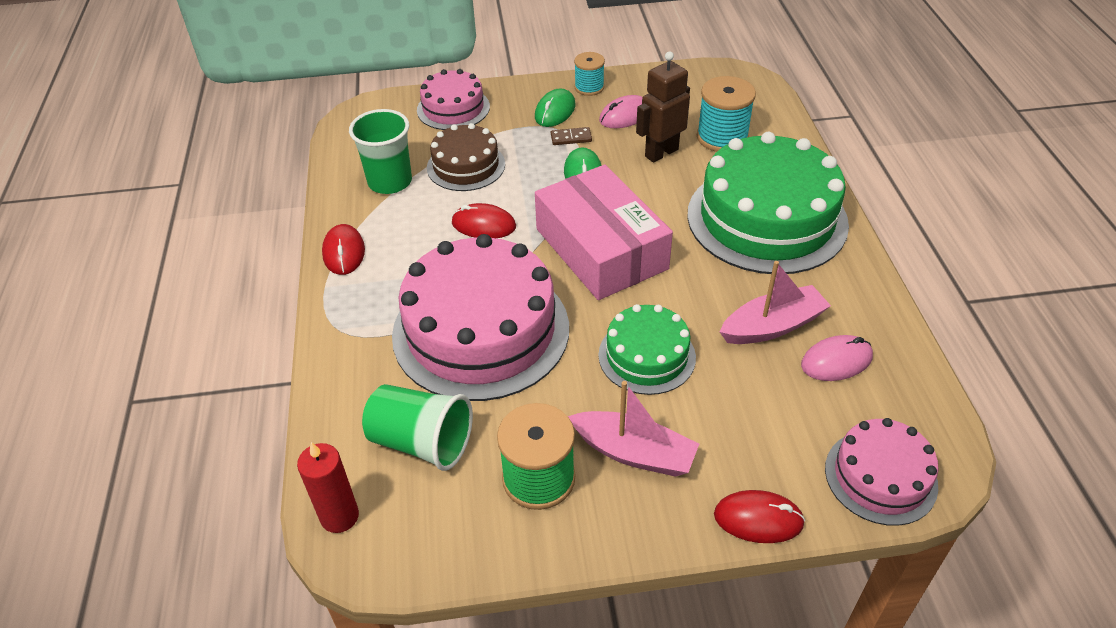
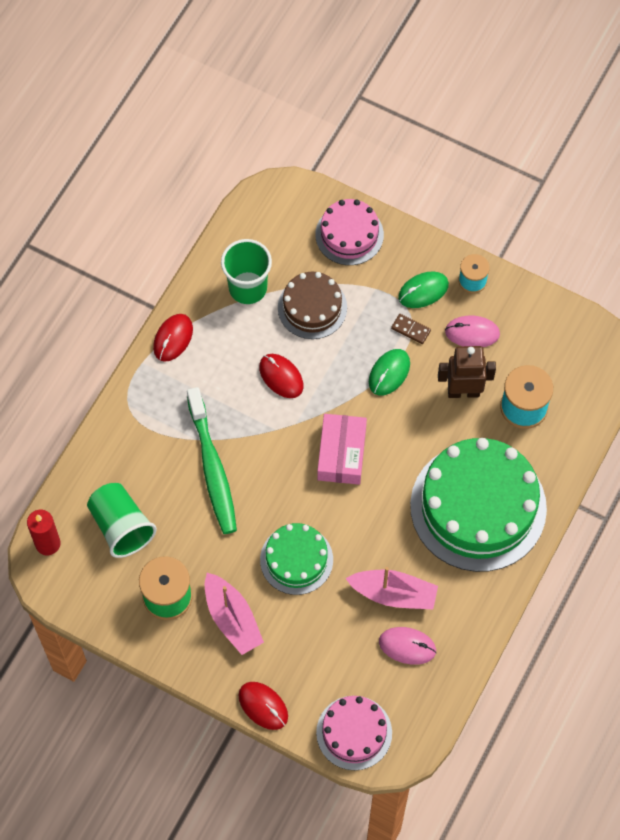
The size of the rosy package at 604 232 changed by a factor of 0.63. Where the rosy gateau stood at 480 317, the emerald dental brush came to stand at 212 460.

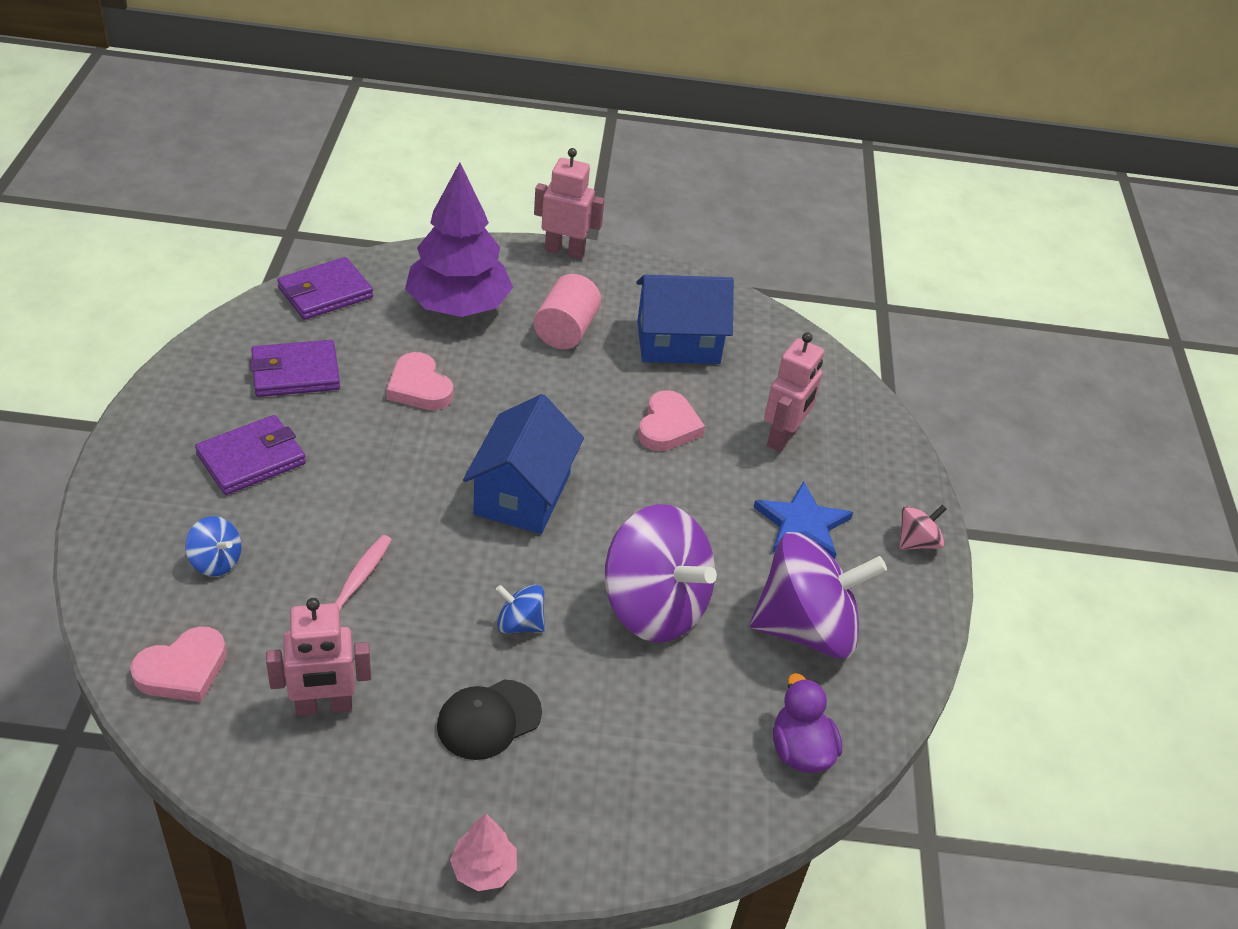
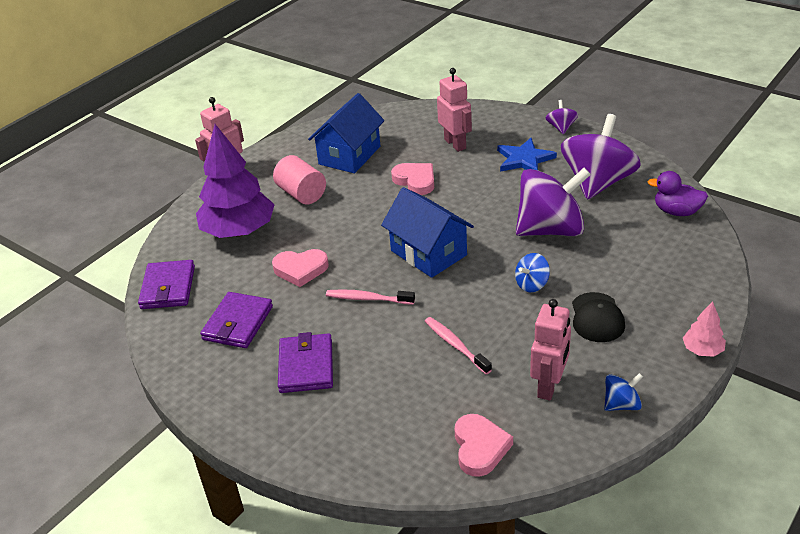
What was the rosy whirligig at 923 527 turned into the royal purple whirligig at 562 117. The cobalt whirligig ended up elsewhere, having gone from 213 546 to 623 392. The second view gained the rosy dental brush at 370 297.

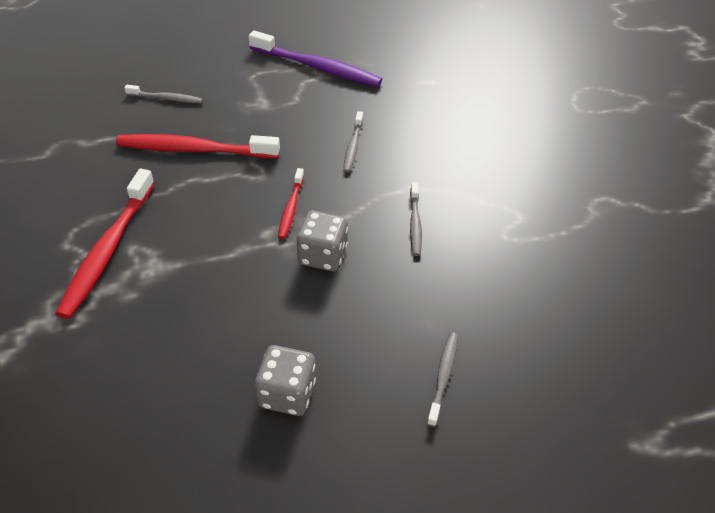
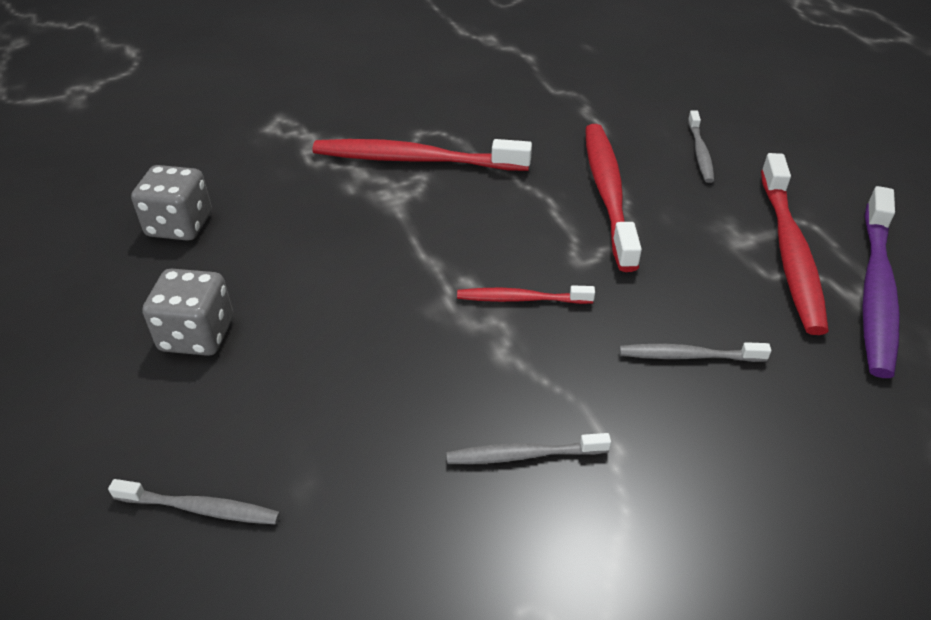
The grey game die ended up elsewhere, having gone from 322 241 to 171 203. The second view gained the red dental brush at 795 244.

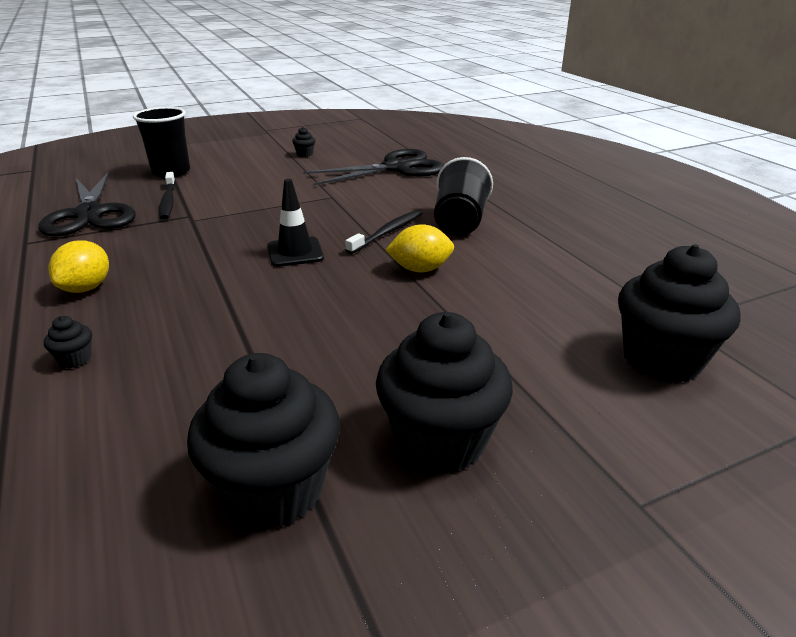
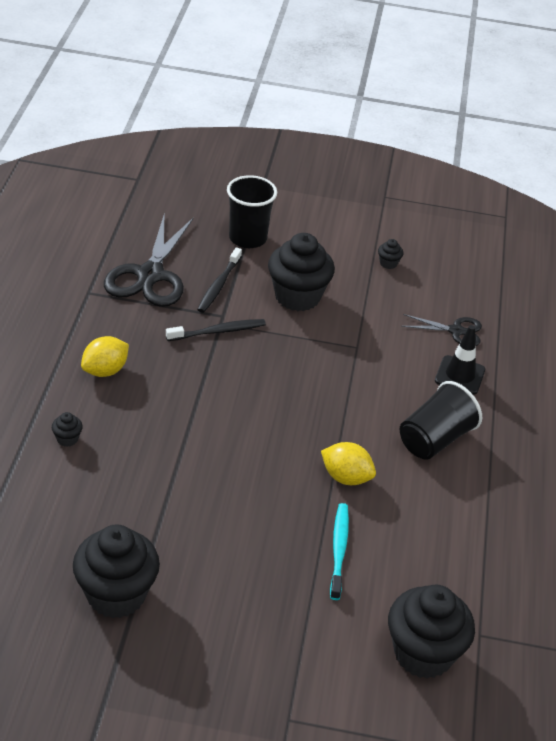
The size of the ebony shears at 373 167 changed by a factor of 0.53. The ebony road cone ended up elsewhere, having gone from 295 223 to 460 360. The ebony dental brush ended up elsewhere, having gone from 383 232 to 216 330. The ebony fairy cake ended up elsewhere, having gone from 444 393 to 301 272. The second view gained the turquoise dental brush at 339 551.

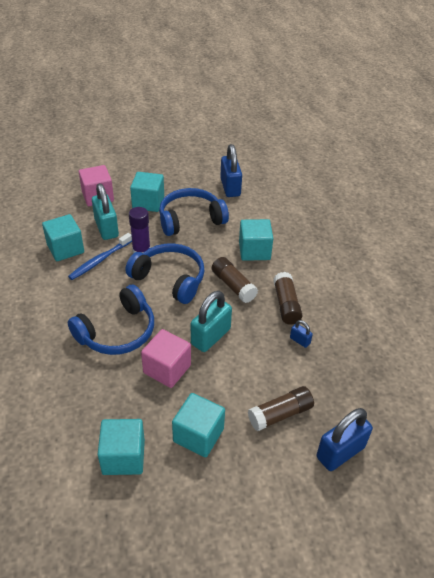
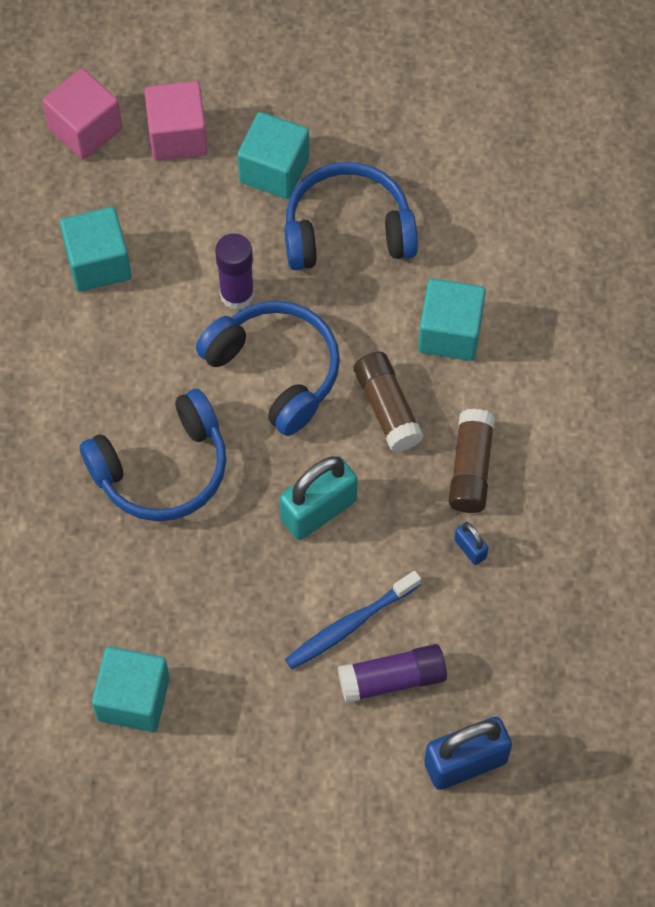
The second view lost the cobalt small lock at 231 170. The second view lost the turquoise small lock at 105 211. The cobalt dental brush ended up elsewhere, having gone from 100 256 to 353 620. The rosy solid cube ended up elsewhere, having gone from 166 358 to 82 114. What was the russet glue stick at 281 408 turned into the royal purple glue stick at 392 673. The second view lost the turquoise solid cube at 198 425.

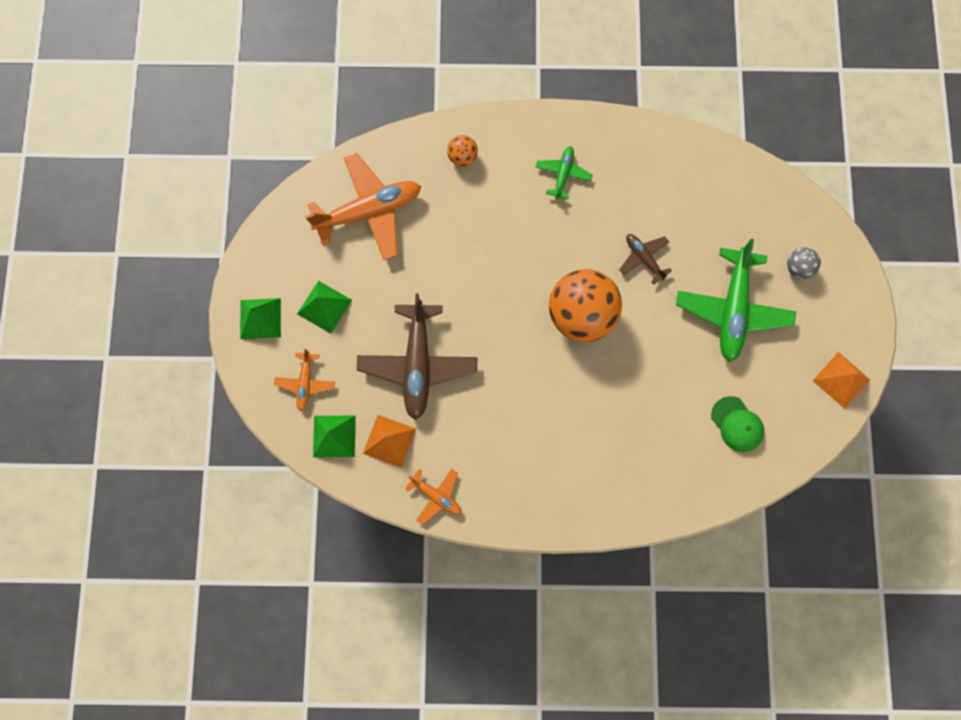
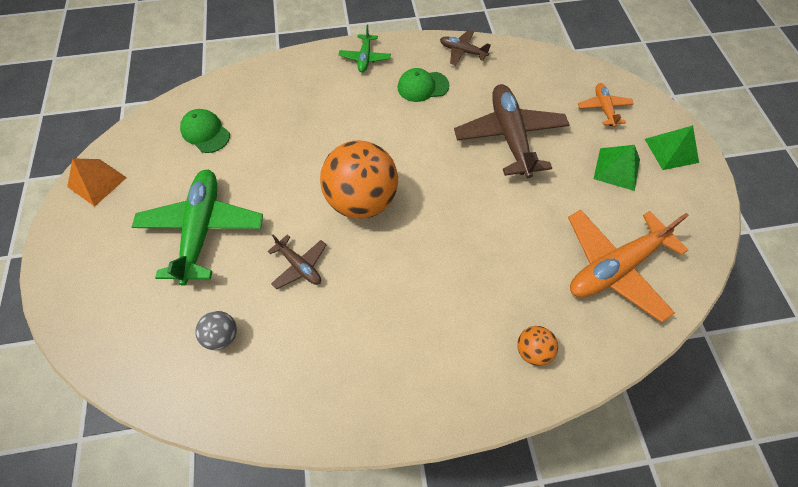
The emerald plane ended up elsewhere, having gone from 564 172 to 365 48. The grey play ball ended up elsewhere, having gone from 804 263 to 216 330. The second view lost the emerald pyramid at 334 436. The second view lost the orange-coloured pyramid at 389 441. What was the orange-coloured plane at 433 497 turned into the russet plane at 465 47. The second view gained the emerald baseball cap at 423 85.

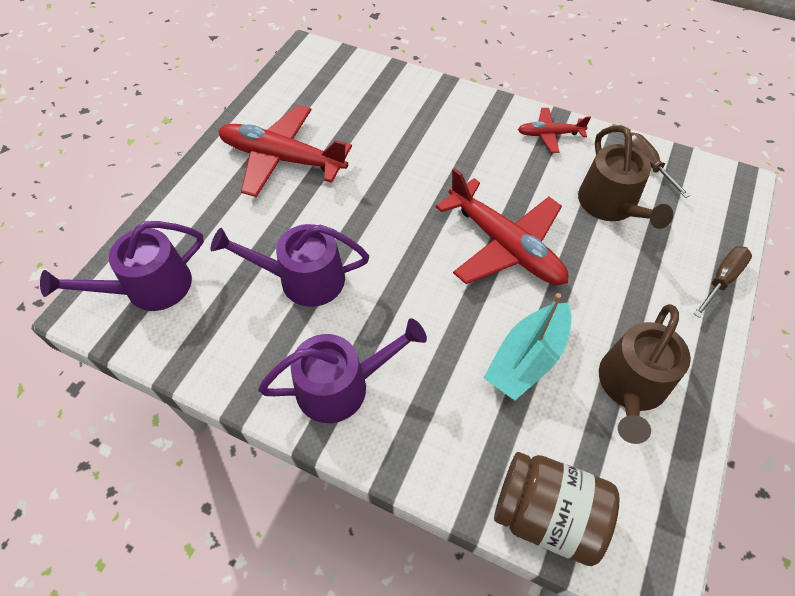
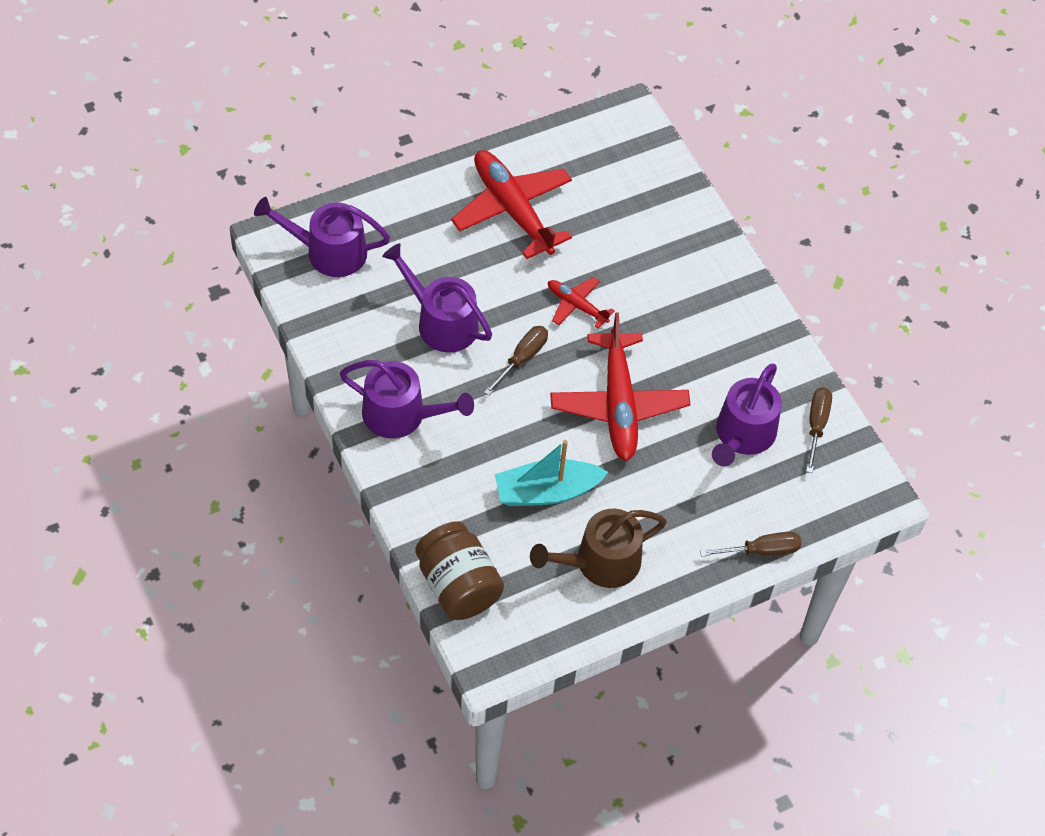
The red plane ended up elsewhere, having gone from 554 130 to 581 303. What was the russet sprinkling can at 625 177 turned into the royal purple sprinkling can at 747 415. The second view gained the russet screwdriver at 516 361.

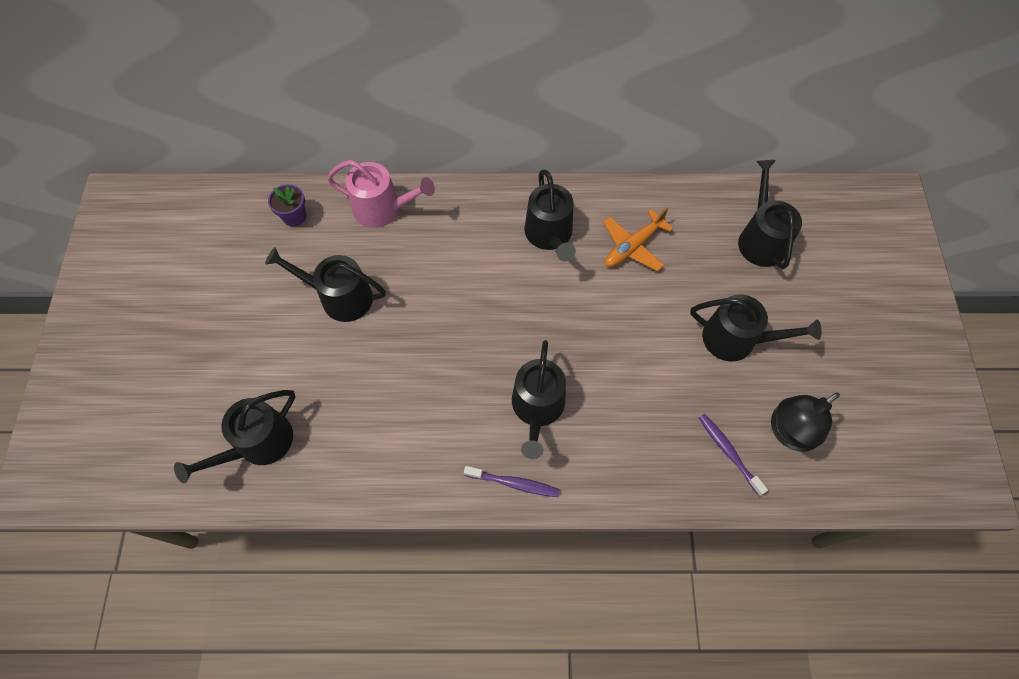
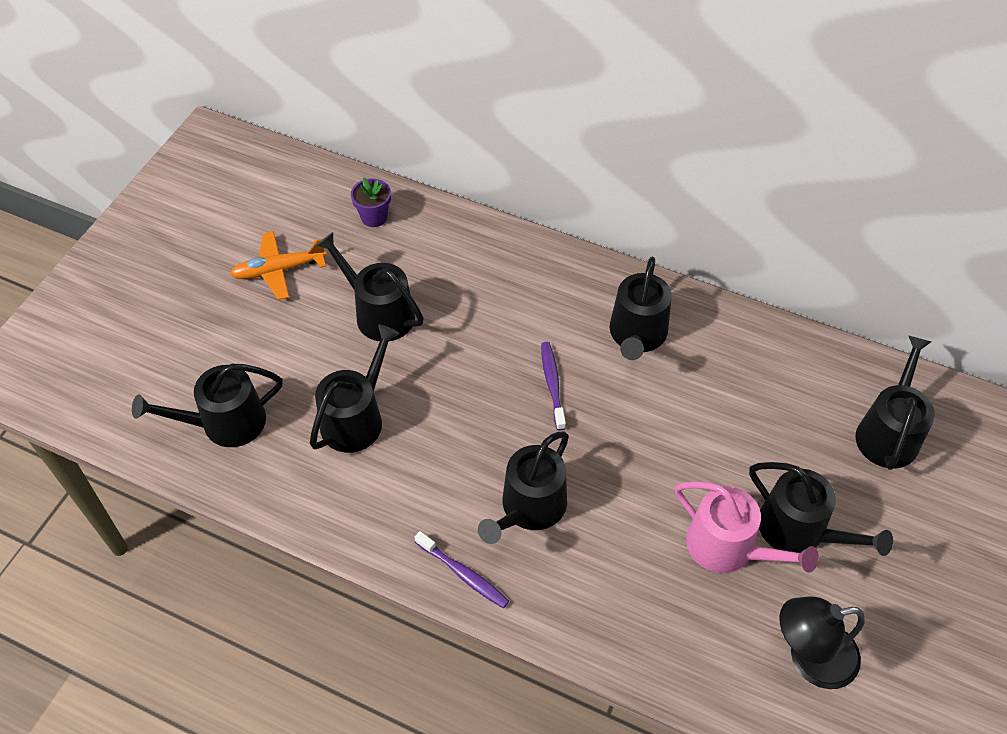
The rosy sprinkling can ended up elsewhere, having gone from 381 194 to 747 527. The orange-coloured plane ended up elsewhere, having gone from 638 239 to 278 265. The royal purple dental brush ended up elsewhere, having gone from 733 455 to 553 386. The second view gained the ebony sprinkling can at 355 388.

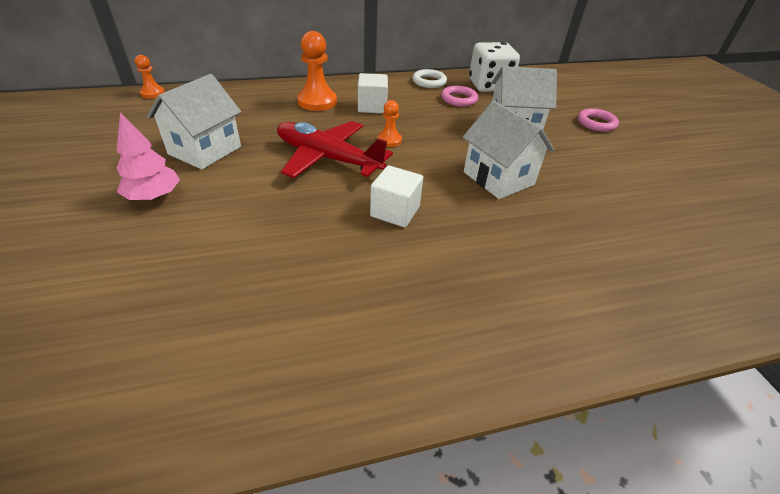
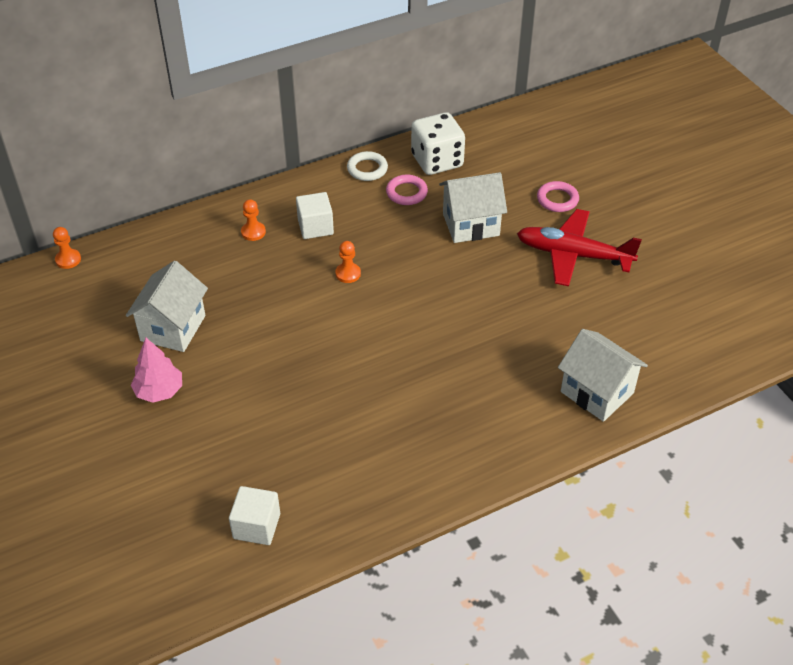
The size of the orange-coloured game pawn at 317 71 changed by a factor of 0.56. The pure white house ended up elsewhere, having gone from 509 150 to 603 375. The red plane ended up elsewhere, having gone from 335 149 to 579 247. The pure white solid cube ended up elsewhere, having gone from 396 196 to 254 515.

